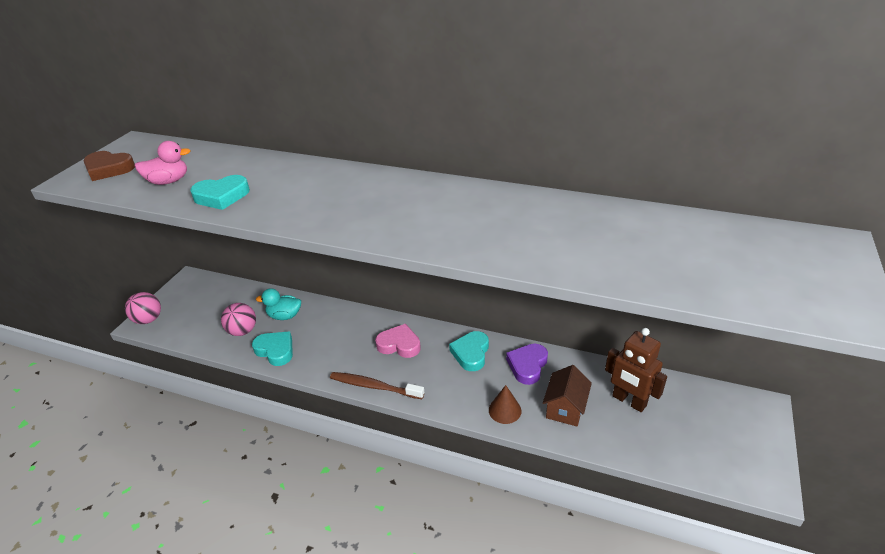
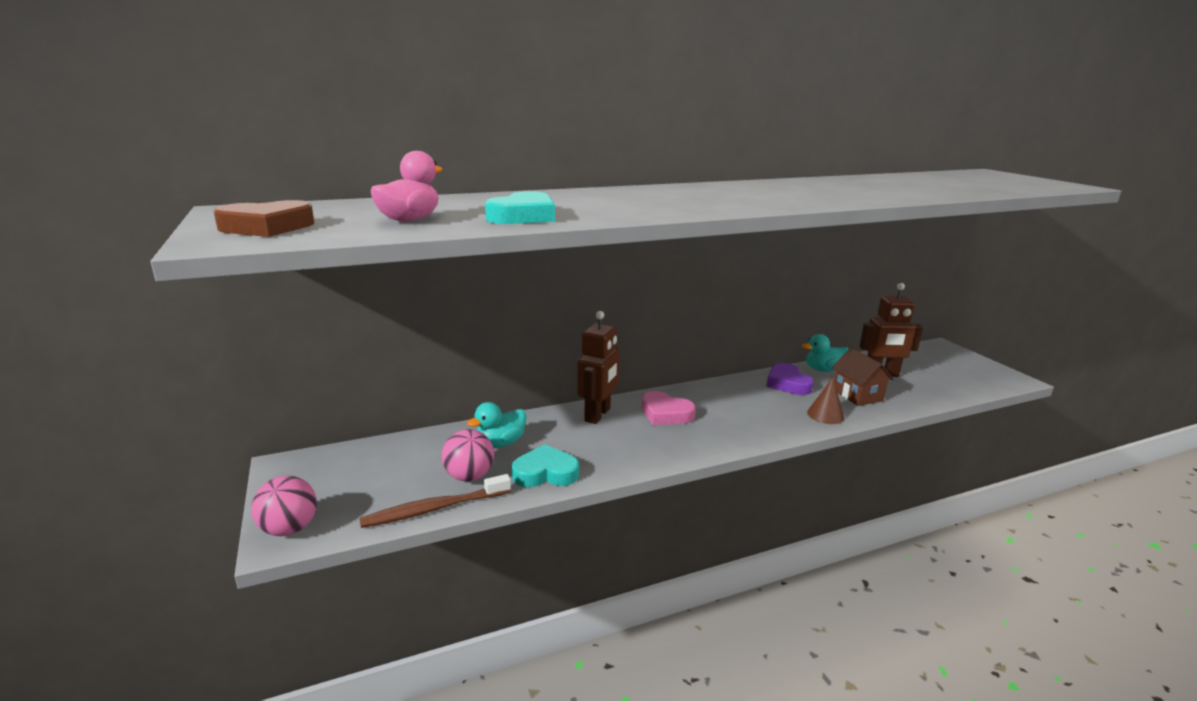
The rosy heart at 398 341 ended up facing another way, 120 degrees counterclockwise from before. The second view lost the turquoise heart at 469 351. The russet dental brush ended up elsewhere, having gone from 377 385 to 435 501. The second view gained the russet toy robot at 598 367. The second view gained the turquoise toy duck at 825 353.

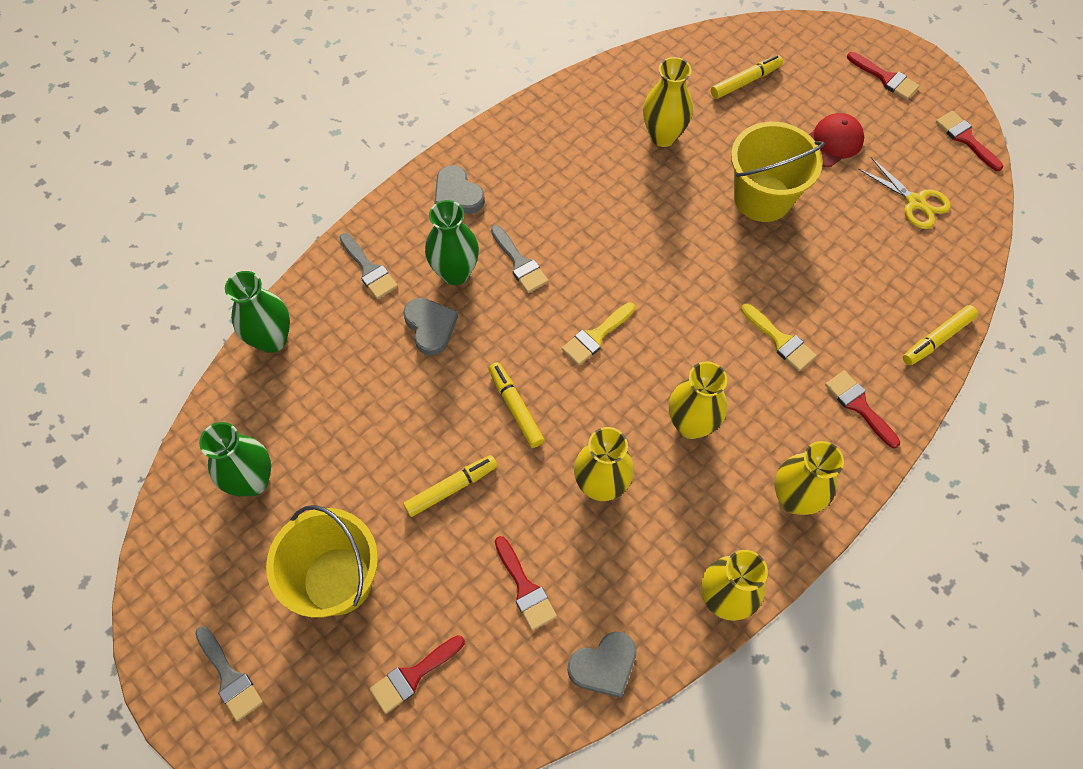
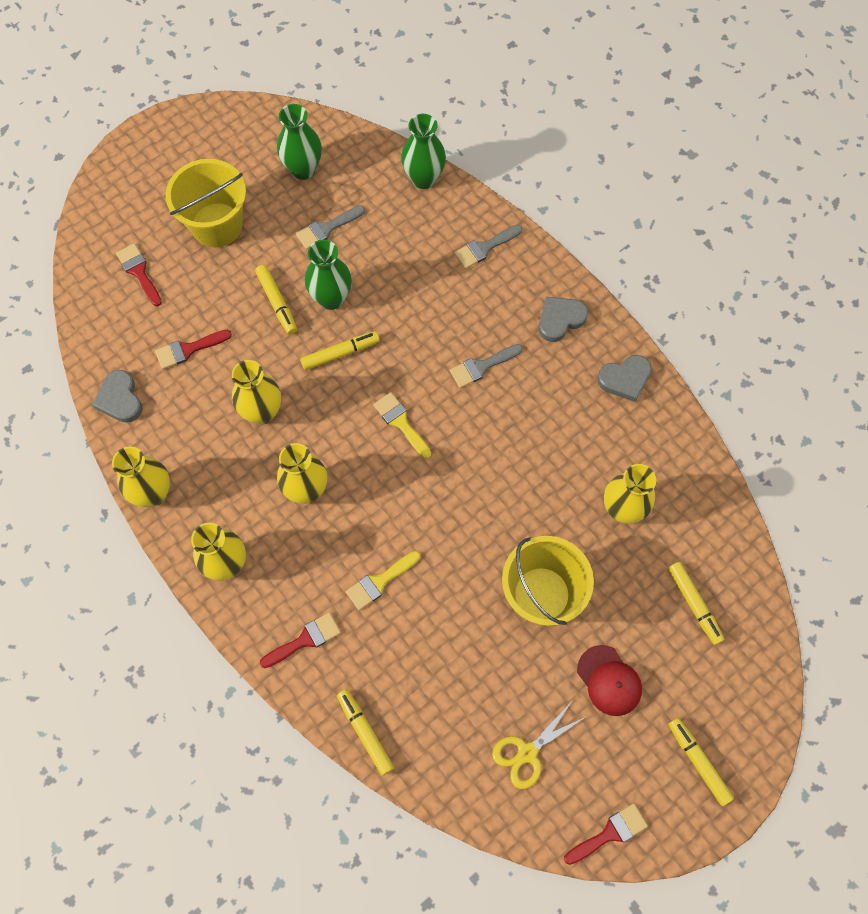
Where the red paint brush stood at 883 76, the golden marker came to stand at 701 762. The emerald vase ended up elsewhere, having gone from 452 242 to 328 275. The grey heart ended up elsewhere, having gone from 430 327 to 624 378. The grey paint brush ended up elsewhere, having gone from 229 673 to 330 227.

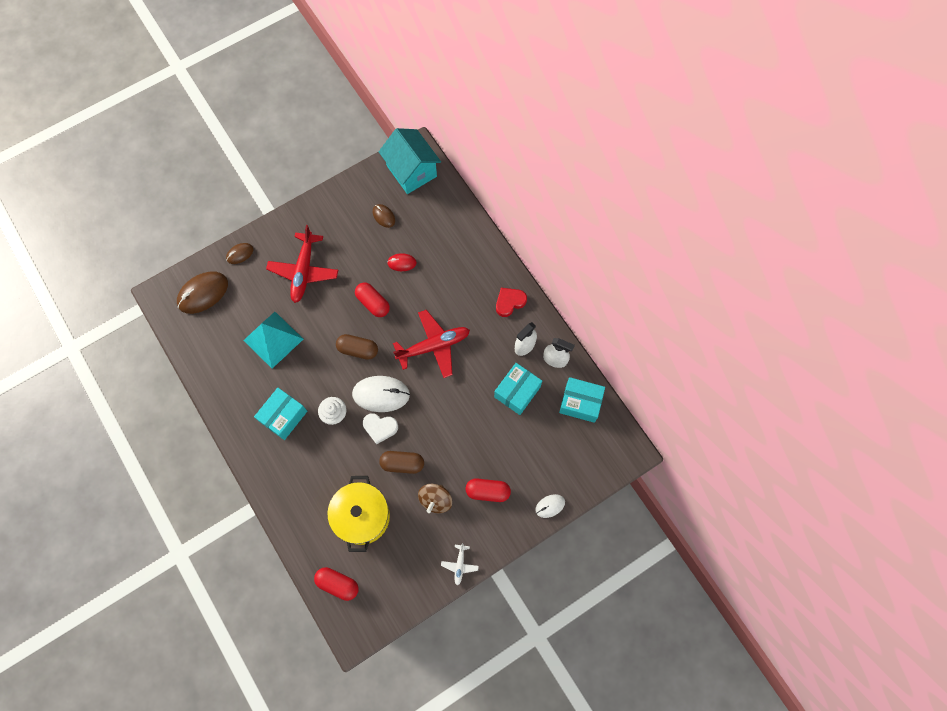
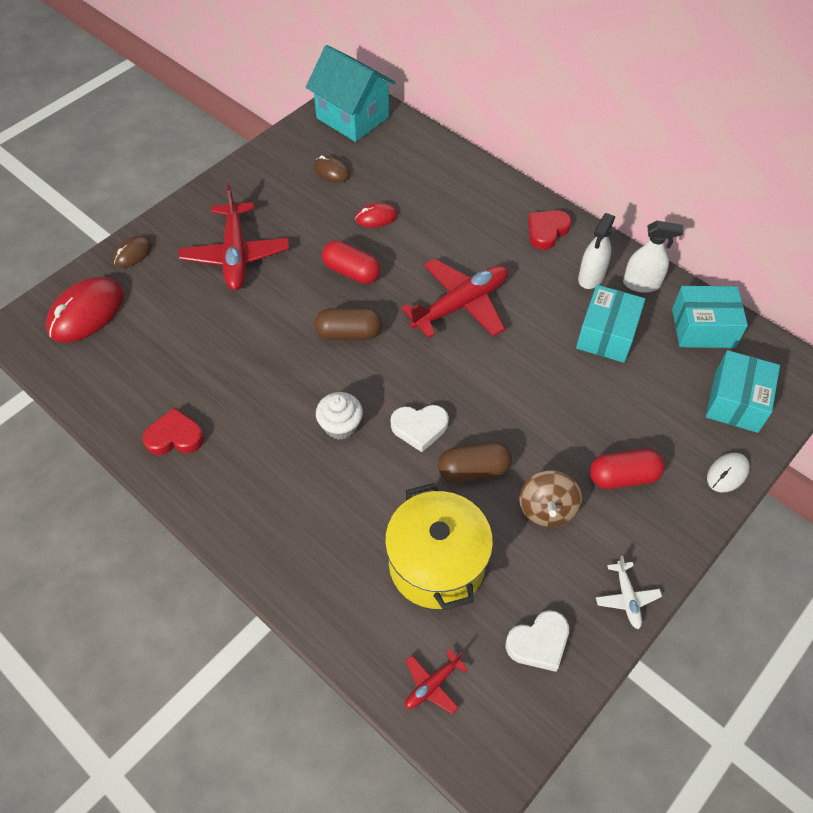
What was the russet PC mouse at 202 292 turned into the red PC mouse at 85 309. The second view lost the turquoise pyramid at 273 340. The second view lost the pure white PC mouse at 381 394. The turquoise package ended up elsewhere, having gone from 280 414 to 743 391. Where the red capsule stood at 336 584, the red plane came to stand at 436 681. The second view gained the red heart at 173 431. The second view gained the pure white heart at 537 641.

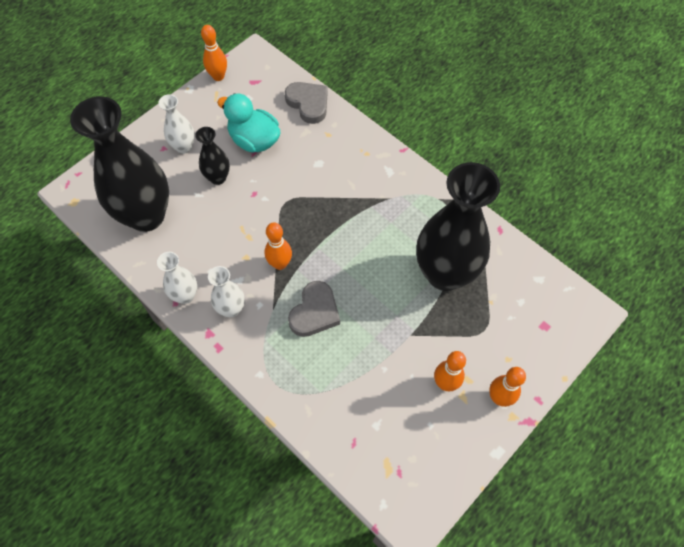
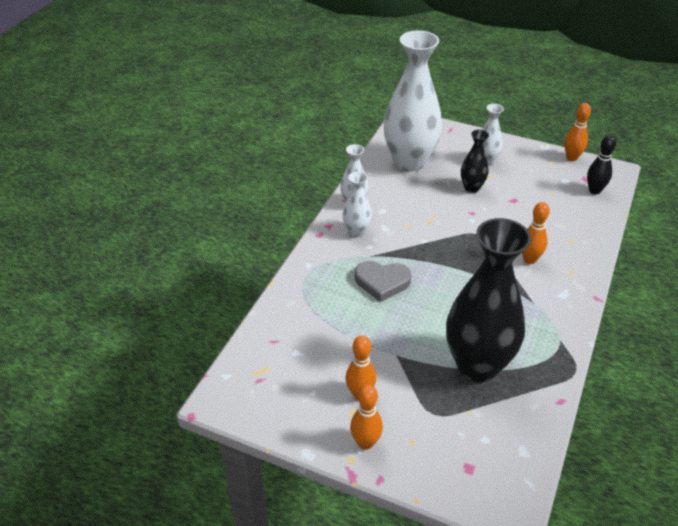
The second view lost the grey heart at 306 103. The second view lost the turquoise toy duck at 248 123. What was the ebony vase at 119 164 turned into the pure white vase at 413 101. The orange-coloured skittle ended up elsewhere, having gone from 278 246 to 536 233. The second view gained the ebony skittle at 601 164.

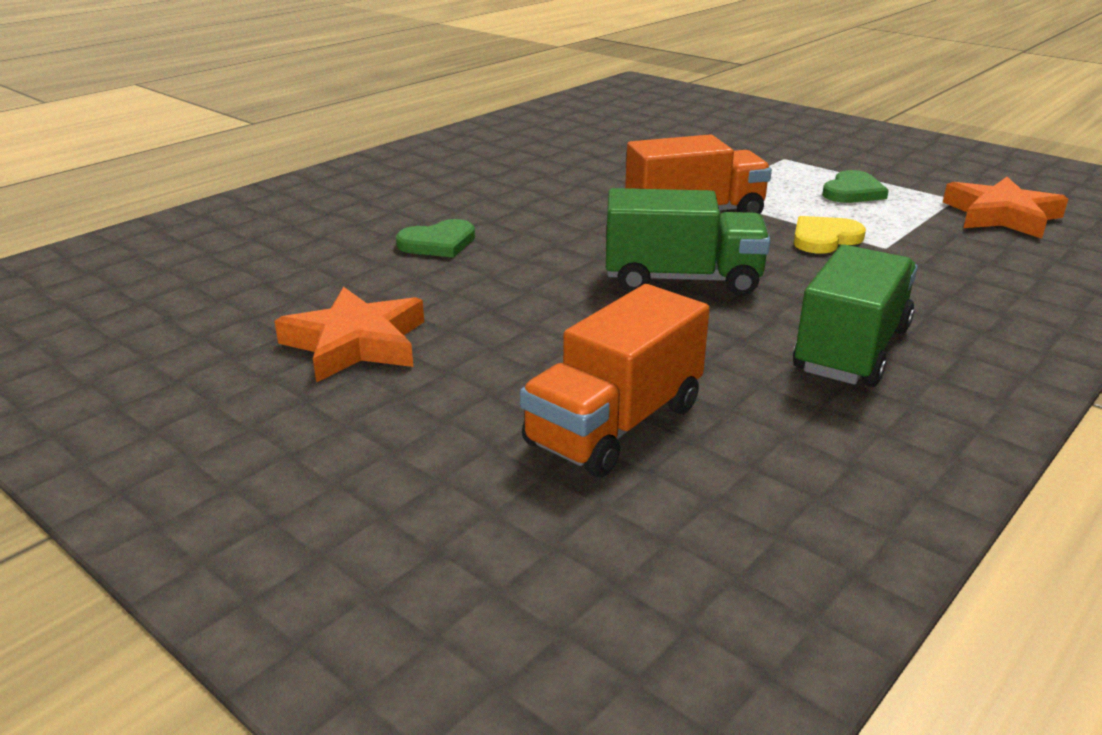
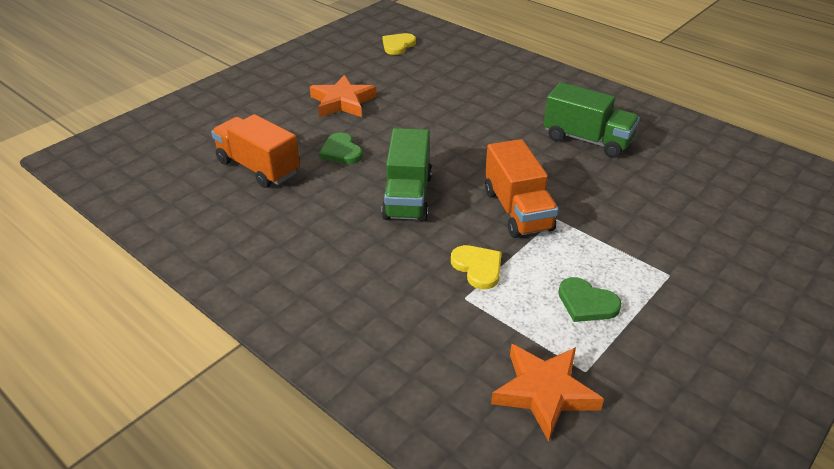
The emerald heart ended up elsewhere, having gone from 435 238 to 341 148. The emerald truck ended up elsewhere, having gone from 855 315 to 592 120. The second view gained the golden heart at 399 44.

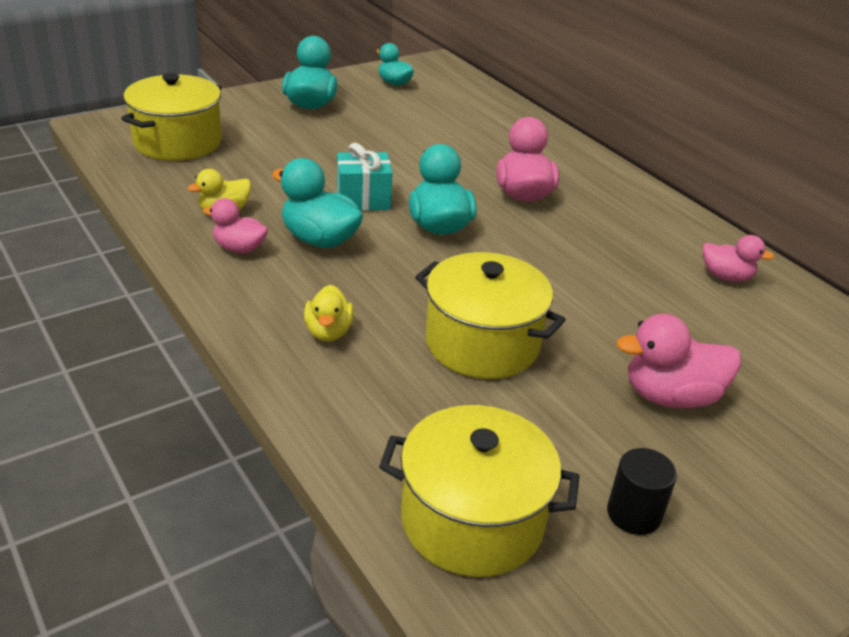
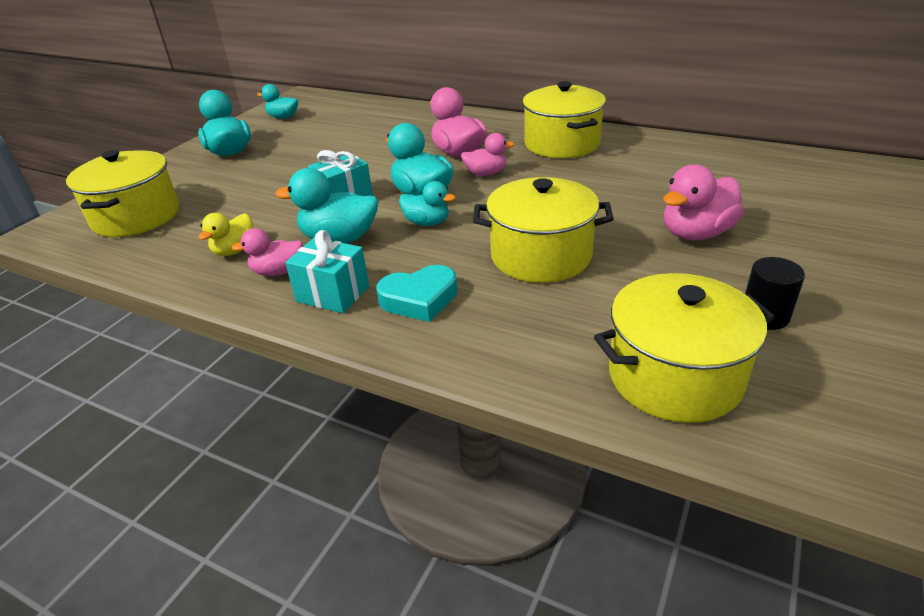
The rosy toy duck ended up elsewhere, having gone from 738 258 to 488 154. Where the golden toy duck stood at 329 313, the turquoise heart came to stand at 417 293. The second view gained the golden pot at 564 119. The second view gained the turquoise toy duck at 427 203. The second view gained the turquoise present at 327 271.

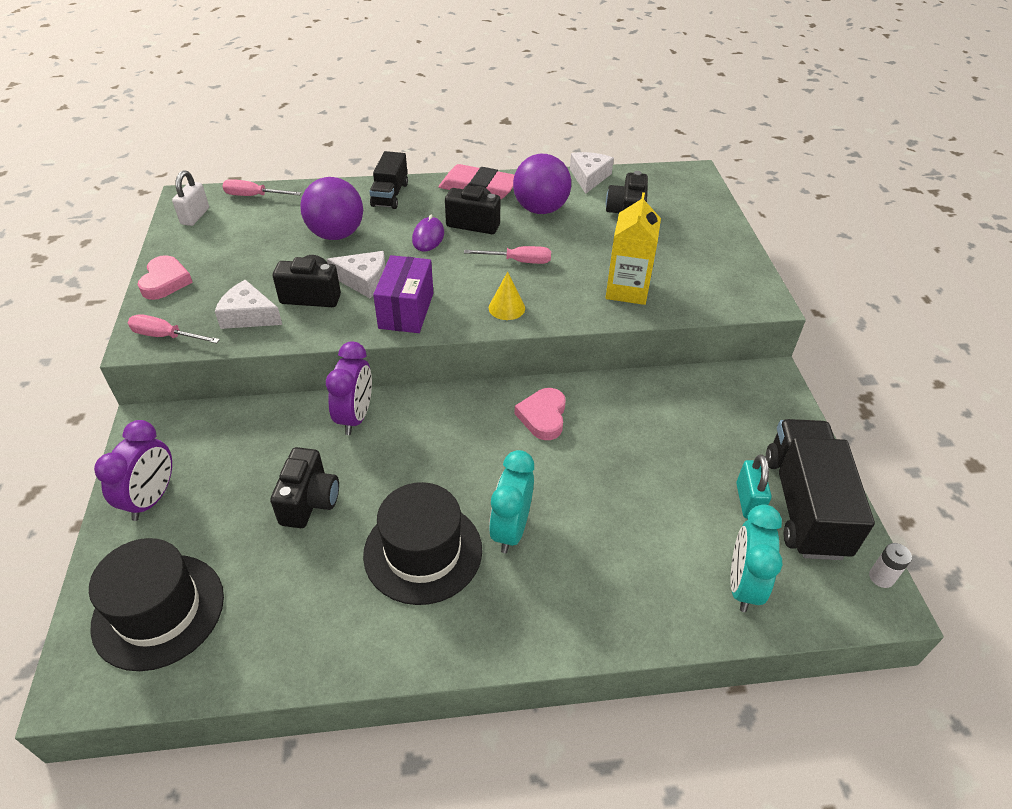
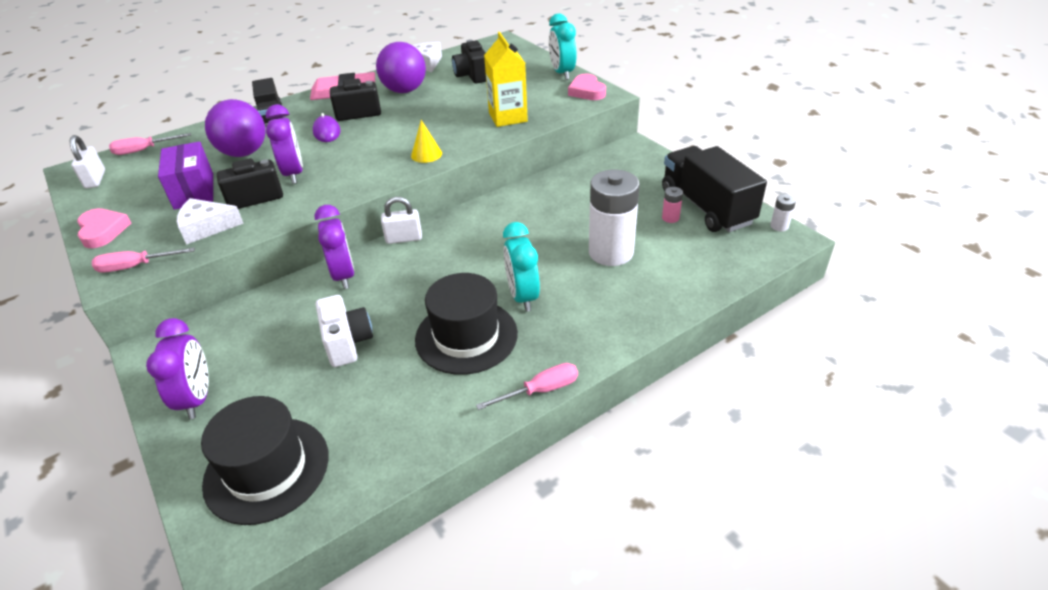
The rosy screwdriver ended up elsewhere, having gone from 507 255 to 527 386. Where the pure white piece of cheese stood at 356 274, the royal purple bedside clock came to stand at 284 144. The royal purple package ended up elsewhere, having gone from 403 294 to 185 175. The rosy heart ended up elsewhere, having gone from 540 414 to 587 86. What was the ebony compact camera at 304 487 turned into the pure white compact camera at 344 331. Where the turquoise small lock stood at 753 486, the rosy AA battery came to stand at 672 205. The turquoise bedside clock ended up elsewhere, having gone from 756 558 to 562 46. The second view gained the pure white AA battery at 614 218. The second view gained the pure white small lock at 401 220.

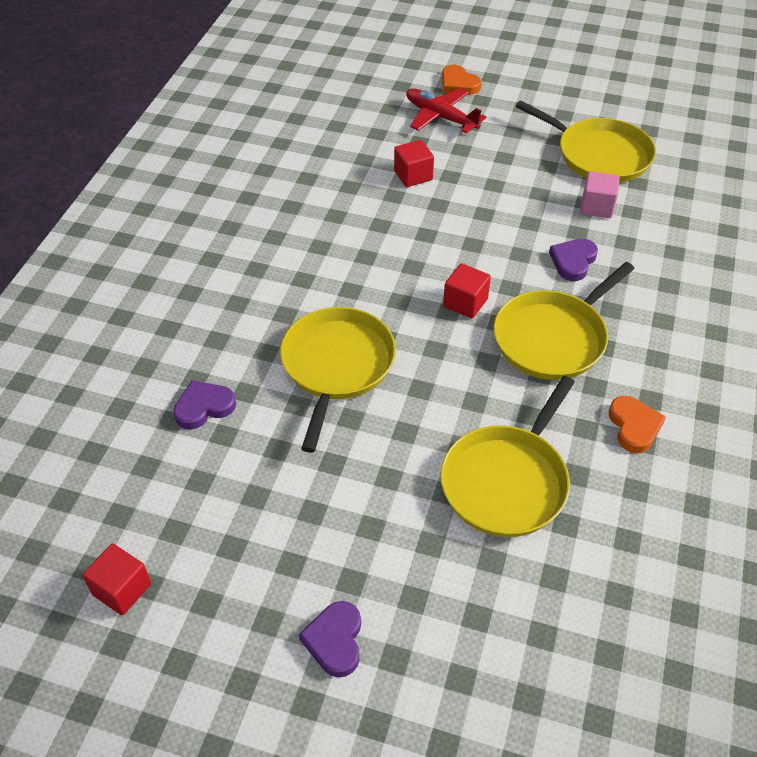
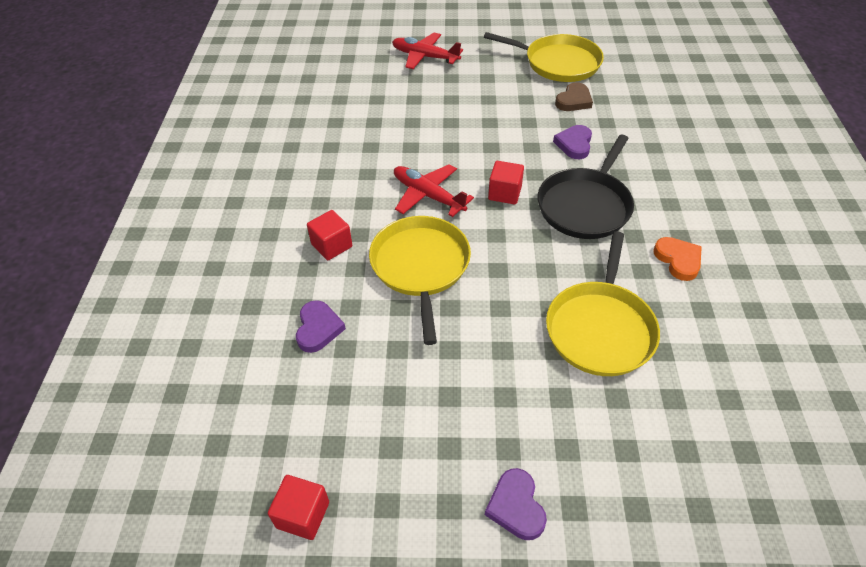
The second view lost the orange-coloured heart at 461 79. The red solid cube ended up elsewhere, having gone from 414 163 to 329 235. Where the rosy solid cube stood at 600 194, the russet heart came to stand at 574 96. What was the golden skillet at 564 321 turned into the ebony skillet at 586 187. The royal purple heart at 204 405 ended up facing another way, 135 degrees clockwise from before. The second view gained the red plane at 434 190.

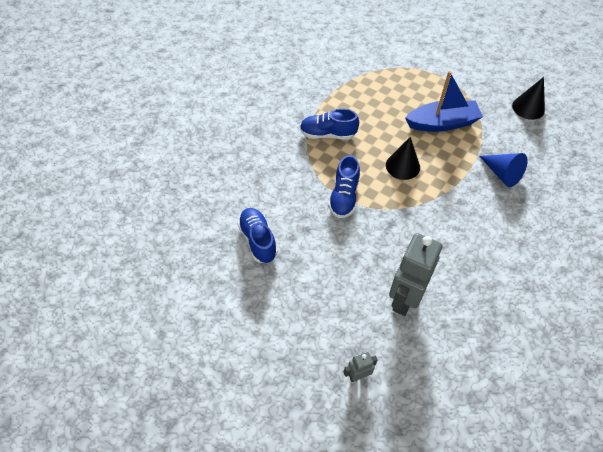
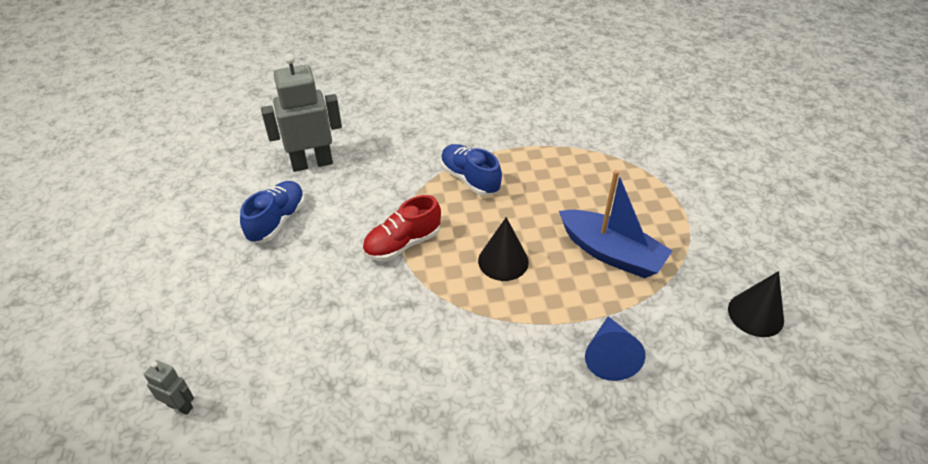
What was the cobalt sneaker at 344 186 turned into the red sneaker at 401 228. The grey toy robot ended up elsewhere, having gone from 416 274 to 301 112.

